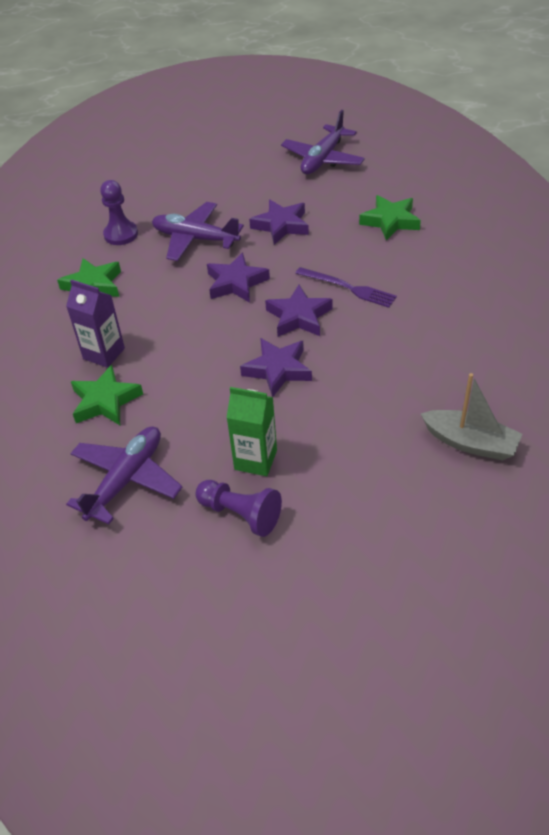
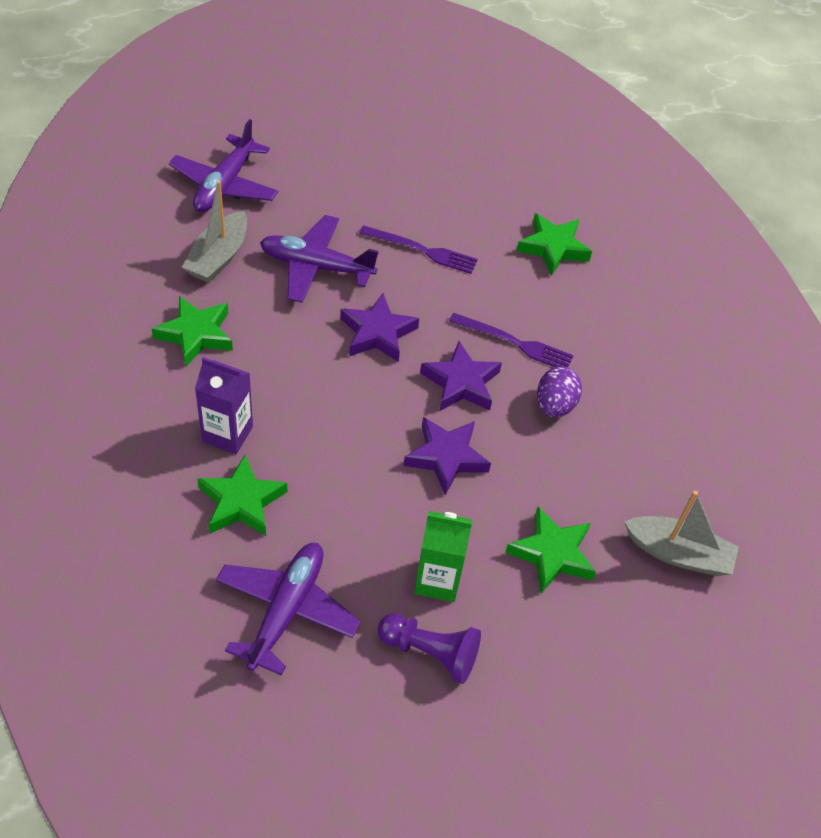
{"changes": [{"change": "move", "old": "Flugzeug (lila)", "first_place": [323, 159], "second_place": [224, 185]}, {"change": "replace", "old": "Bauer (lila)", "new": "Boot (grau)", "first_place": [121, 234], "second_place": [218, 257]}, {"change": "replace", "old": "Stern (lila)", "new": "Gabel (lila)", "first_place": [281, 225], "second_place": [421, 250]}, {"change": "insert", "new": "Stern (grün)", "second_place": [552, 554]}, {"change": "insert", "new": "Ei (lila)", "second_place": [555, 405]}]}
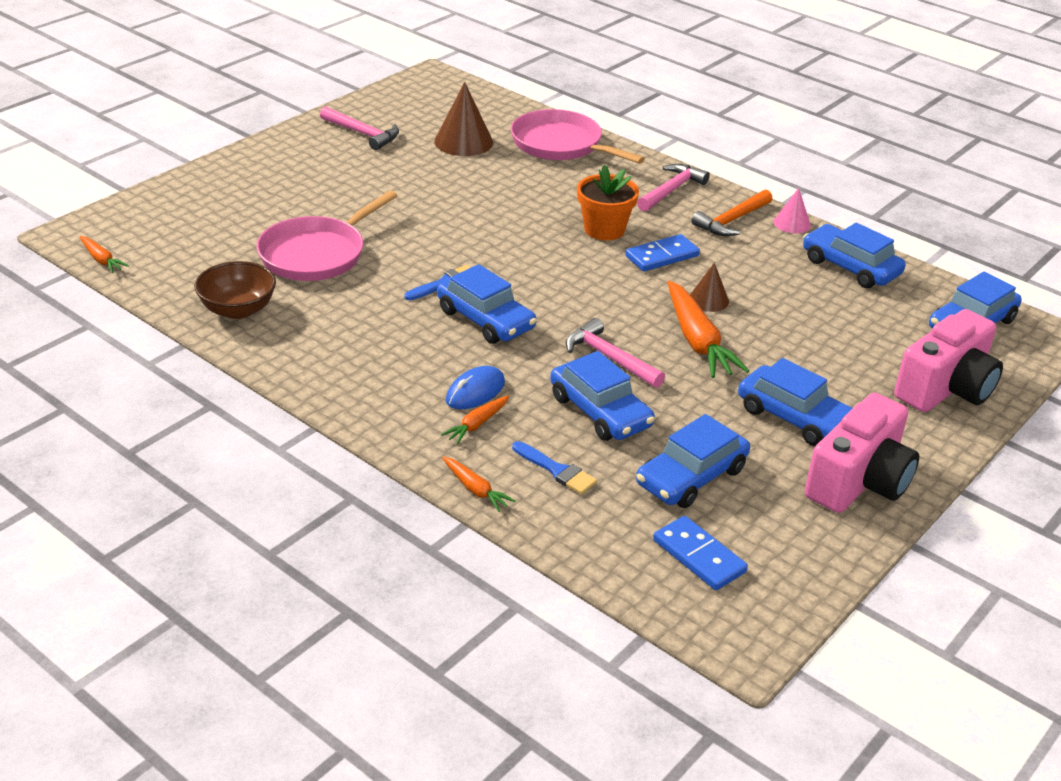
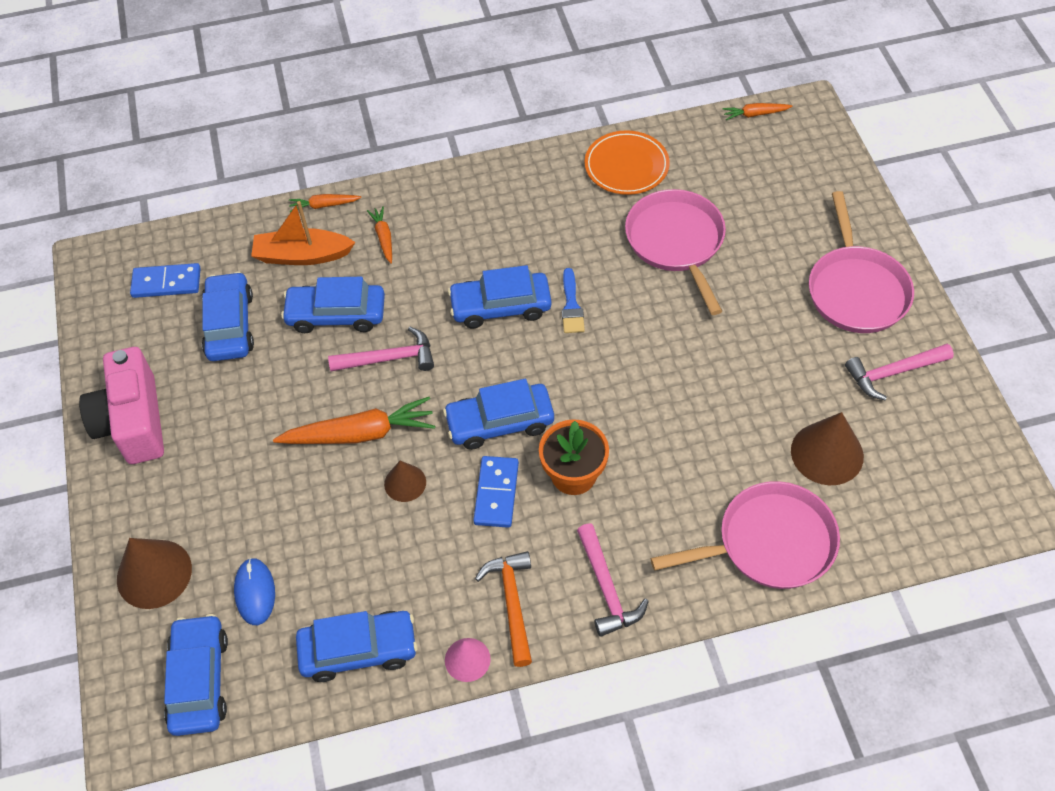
{"changes": [{"change": "replace", "old": "Kamera (rosa)", "new": "Kegel (braun)", "first_place": [946, 388], "second_place": [154, 573]}, {"change": "move", "old": "Computermaus (blau)", "first_place": [475, 391], "second_place": [255, 592]}, {"change": "replace", "old": "Pinsel (blau)", "new": "Boot (orange)", "first_place": [557, 470], "second_place": [302, 255]}, {"change": "rotate", "old": "Karotte (orange)", "first_place": [697, 341], "second_place": [360, 433], "degrees": 150}, {"change": "move", "old": "Auto (blau)", "first_place": [794, 417], "second_place": [500, 422]}, {"change": "replace", "old": "Schüssel (braun)", "new": "Teller (orange)", "first_place": [238, 310], "second_place": [626, 166]}, {"change": "insert", "new": "Pfanne (rosa)", "second_place": [856, 290]}]}
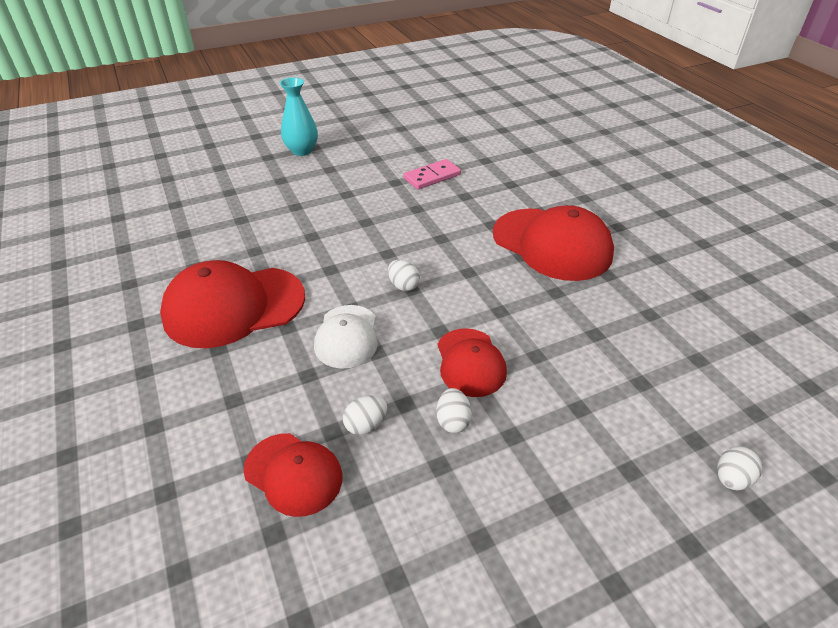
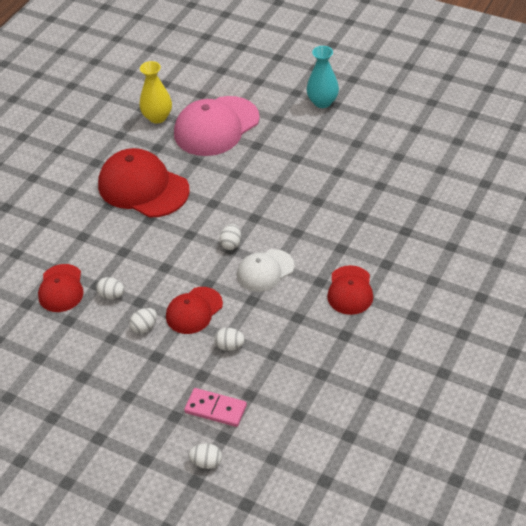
{"changes": [{"change": "insert", "new": "Vase (gelb)", "second_place": [157, 117]}, {"change": "insert", "new": "Kappe (rosa)", "second_place": [216, 126]}, {"change": "move", "old": "Dominostein (rosa)", "first_place": [432, 176], "second_place": [215, 409]}, {"change": "insert", "new": "Ei (weiß)", "second_place": [230, 346]}, {"change": "move", "old": "Kappe (weiß)", "first_place": [347, 336], "second_place": [265, 271]}, {"change": "resize", "old": "Kappe (rot)", "first_place": [552, 244], "second_place": [350, 290], "factor": 0.58}]}
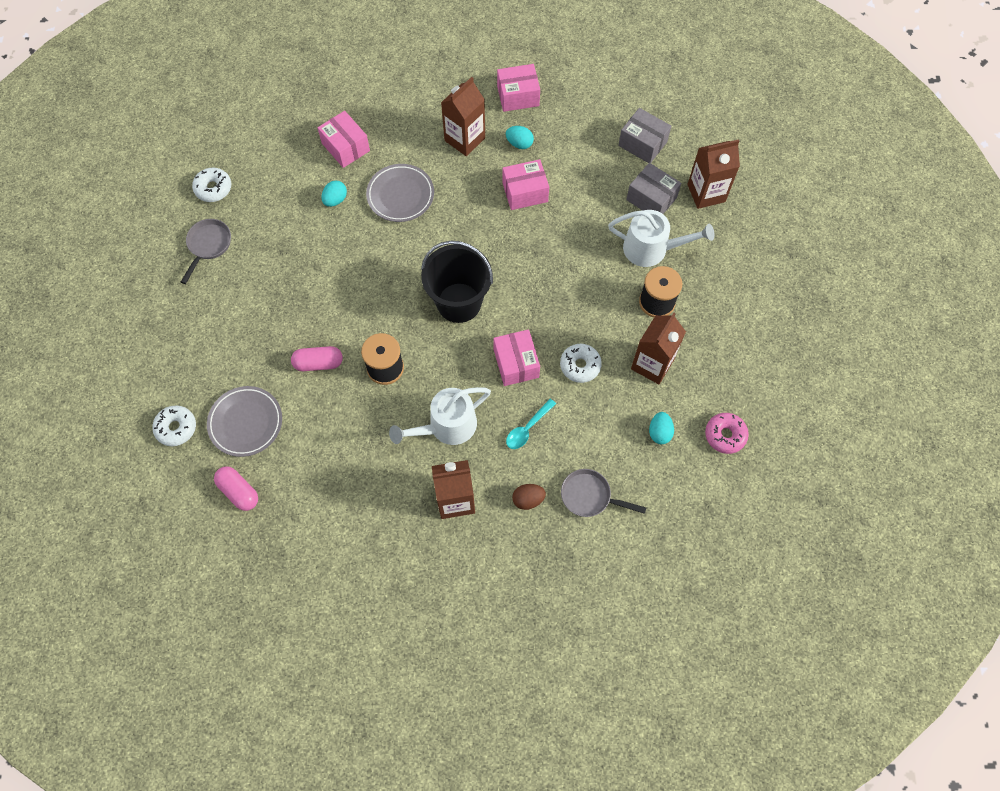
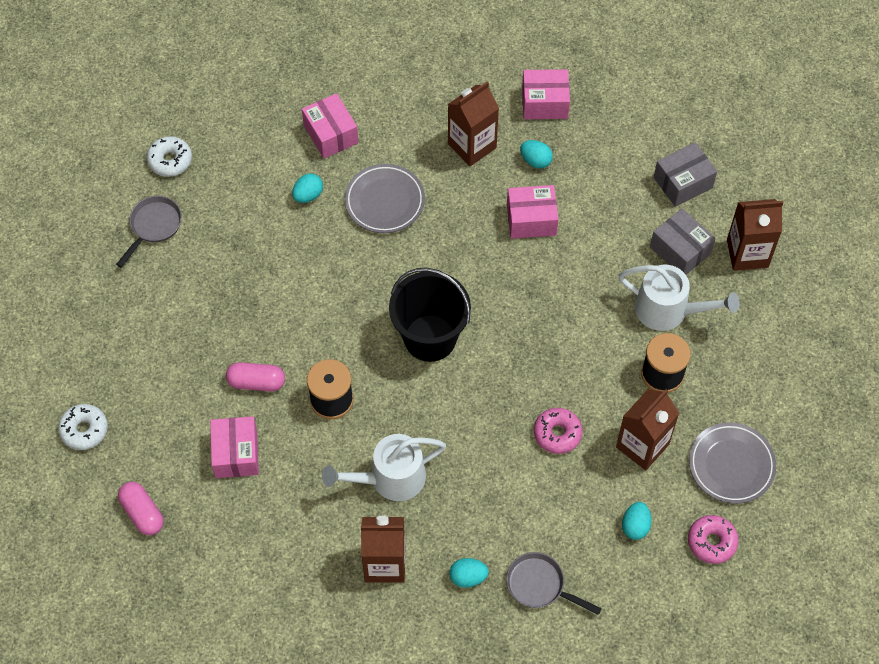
{"changes": [{"change": "move", "old": "Schachtel (rosa)", "first_place": [516, 363], "second_place": [236, 453]}, {"change": "recolor", "old": "Ei (braun)", "new": "Ei (türkis)", "first_place": [528, 499], "second_place": [468, 577]}, {"change": "recolor", "old": "Donut (weiß)", "new": "Donut (rosa)", "first_place": [580, 365], "second_place": [557, 434]}, {"change": "rotate", "old": "Schachtel (grau)", "first_place": [642, 143], "second_place": [683, 182], "degrees": -75}, {"change": "move", "old": "Teller (grau)", "first_place": [246, 423], "second_place": [731, 465]}, {"change": "delete", "old": "Löffel (türkis)", "first_place": [527, 428]}]}
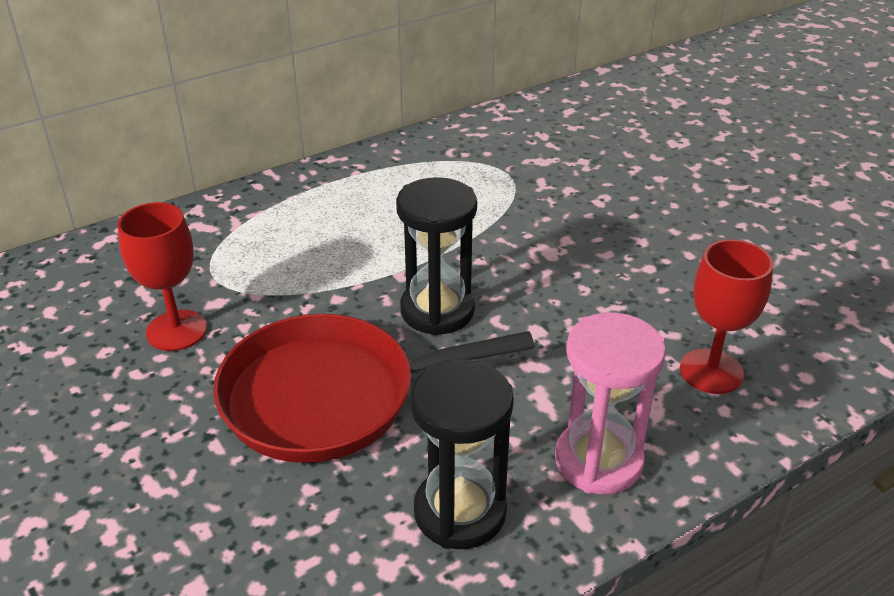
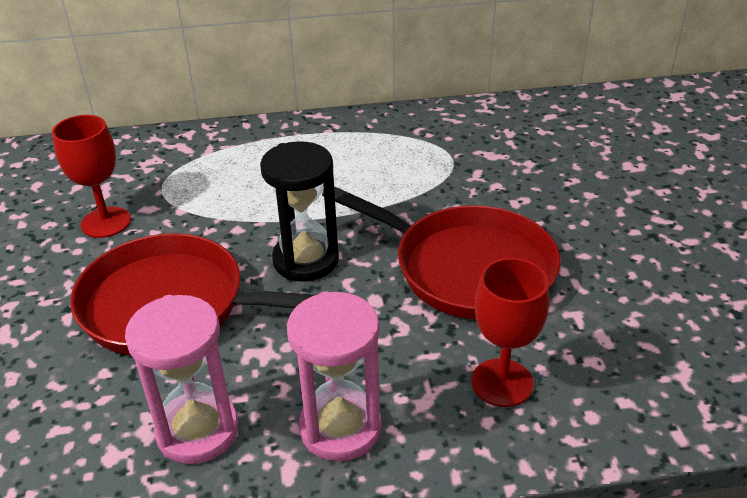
{"changes": [{"change": "recolor", "old": "Sanduhr (schwarz)", "new": "Sanduhr (rosa)", "first_place": [460, 512], "second_place": [197, 431]}, {"change": "insert", "new": "Pfanne (rot)", "second_place": [466, 268]}]}
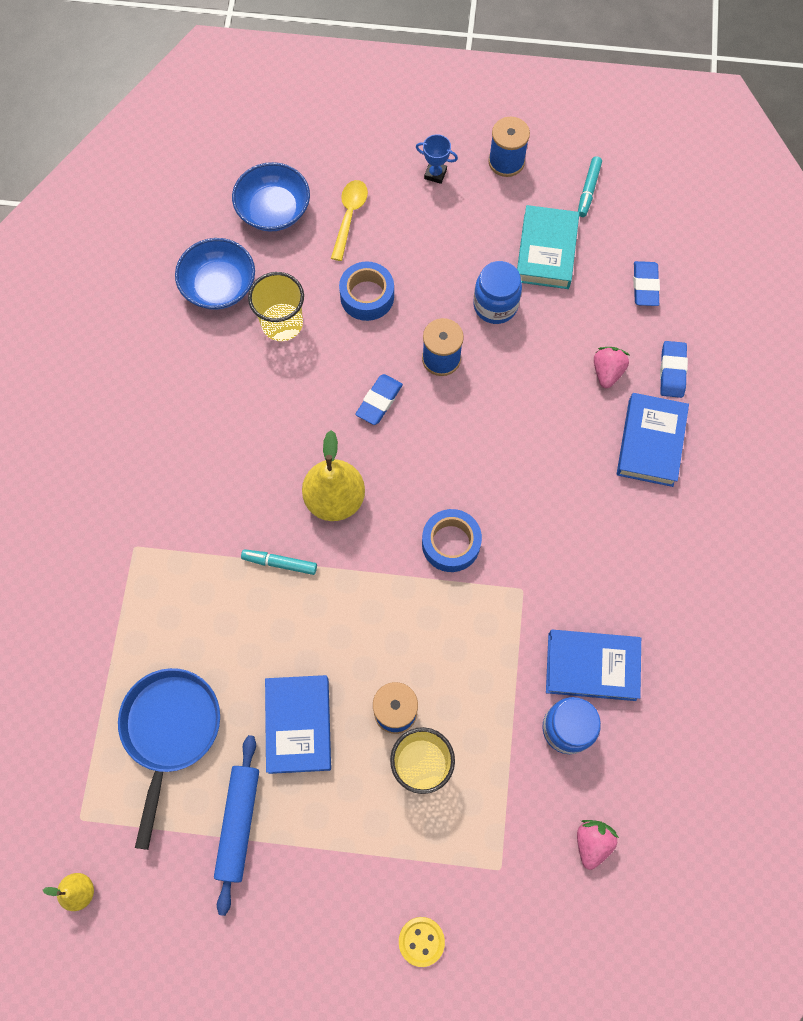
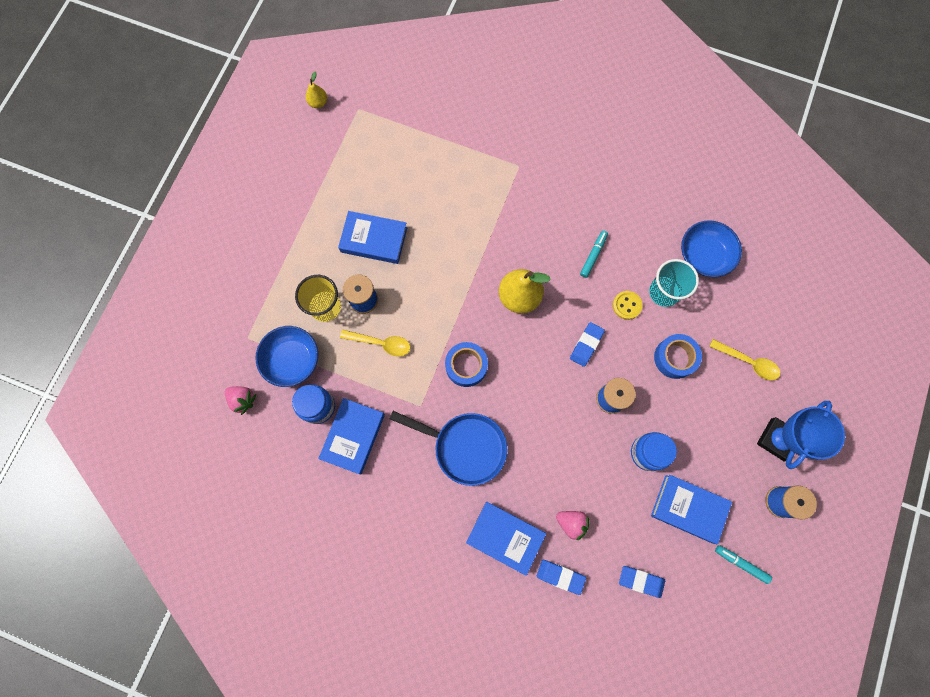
{"changes": [{"change": "move", "old": "Schüssel (blau)", "first_place": [273, 210], "second_place": [292, 360]}, {"change": "insert", "new": "Löffel (gelb)", "second_place": [380, 343]}, {"change": "move", "old": "Pfanne (blau)", "first_place": [170, 731], "second_place": [465, 447]}, {"change": "rotate", "old": "Radiergummi (blau)", "first_place": [379, 401], "second_place": [586, 345], "degrees": 75}, {"change": "move", "old": "Filzstift (türkis)", "first_place": [280, 563], "second_place": [593, 255]}, {"change": "move", "old": "Knopf (gelb)", "first_place": [421, 941], "second_place": [627, 305]}, {"change": "recolor", "old": "Becher (gelb)", "new": "Becher (türkis)", "first_place": [282, 323], "second_place": [664, 292]}, {"change": "recolor", "old": "Buch (türkis)", "new": "Buch (blau)", "first_place": [546, 251], "second_place": [688, 508]}, {"change": "resize", "old": "Pokal (blau)", "first_place": [435, 174], "second_place": [777, 439], "factor": 2.07}, {"change": "delete", "old": "Nudelholz (blau)", "first_place": [238, 823]}]}
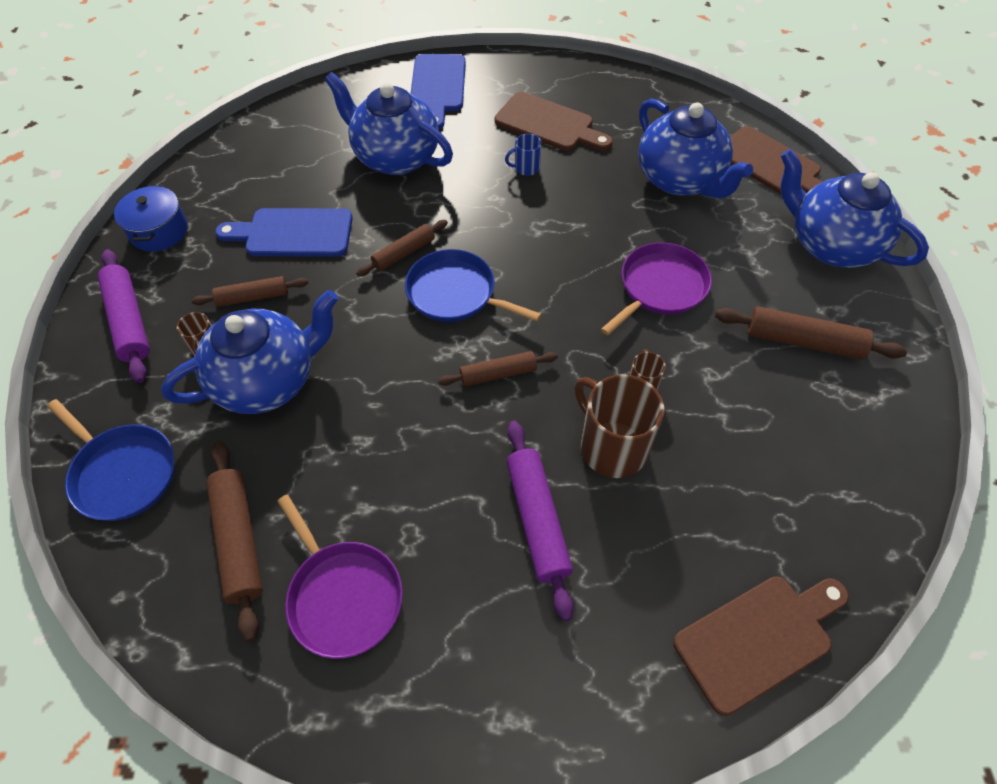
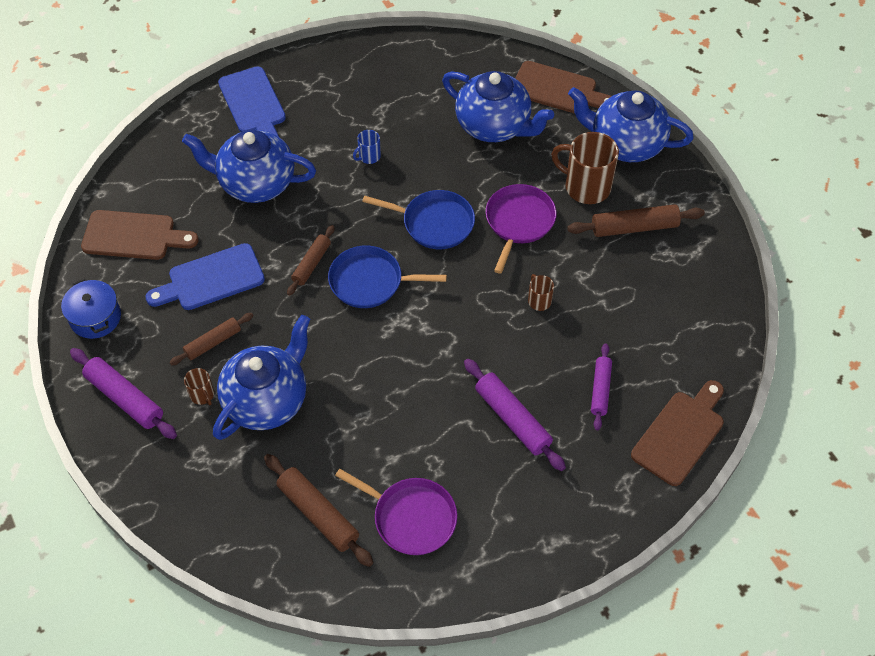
{"changes": [{"change": "move", "old": "Schneidebrett (braun)", "first_place": [548, 124], "second_place": [134, 236]}, {"change": "move", "old": "Pfanne (blau)", "first_place": [122, 472], "second_place": [434, 223]}, {"change": "move", "old": "Tasse (braun)", "first_place": [611, 446], "second_place": [586, 186]}, {"change": "insert", "new": "Nudelholz (lila)", "second_place": [600, 389]}, {"change": "delete", "old": "Nudelholz (braun)", "first_place": [498, 374]}]}
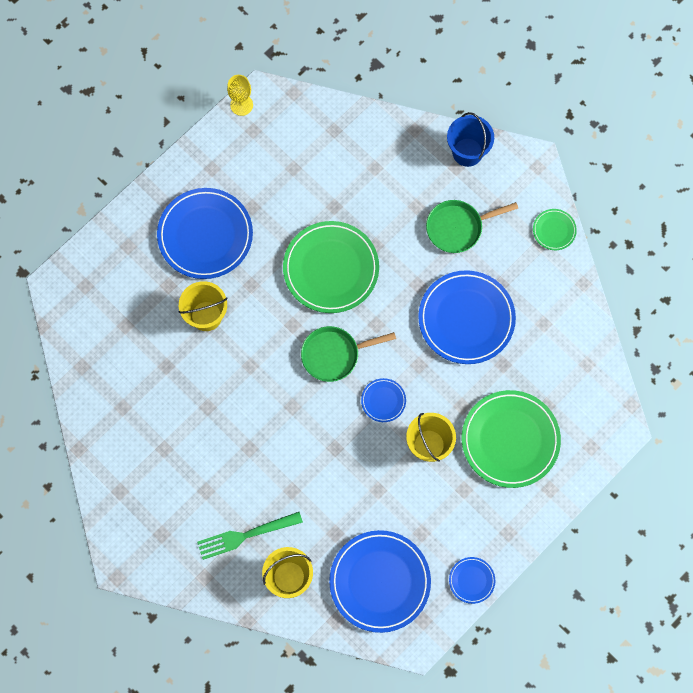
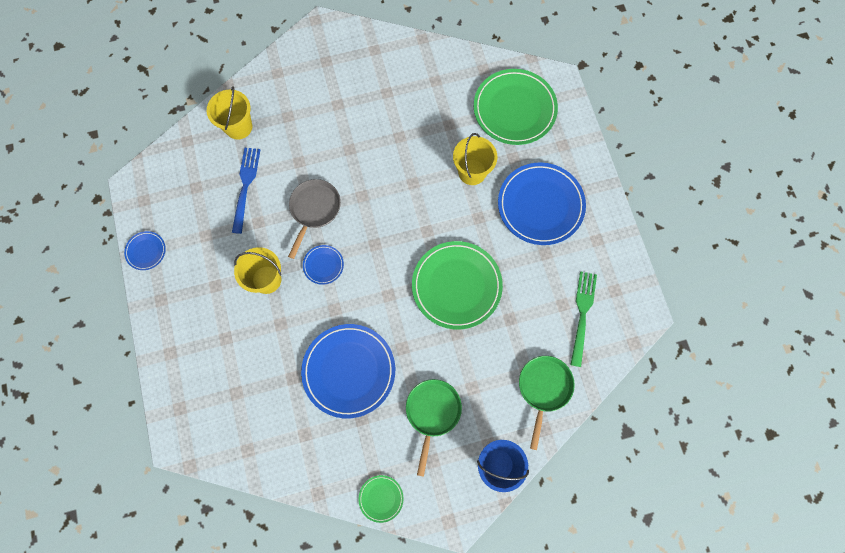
{"changes": [{"change": "insert", "new": "Gabel (blau)", "second_place": [245, 186]}, {"change": "insert", "new": "Pfanne (grau)", "second_place": [314, 210]}, {"change": "move", "old": "Teller (grün)", "first_place": [510, 440], "second_place": [514, 109]}, {"change": "move", "old": "Pfanne (grün)", "first_place": [334, 354], "second_place": [544, 388]}, {"change": "move", "old": "Gabel (grün)", "first_place": [245, 535], "second_place": [582, 314]}, {"change": "delete", "old": "Kelch (gelb)", "first_place": [241, 105]}, {"change": "delete", "old": "Teller (blau)", "first_place": [380, 581]}]}
